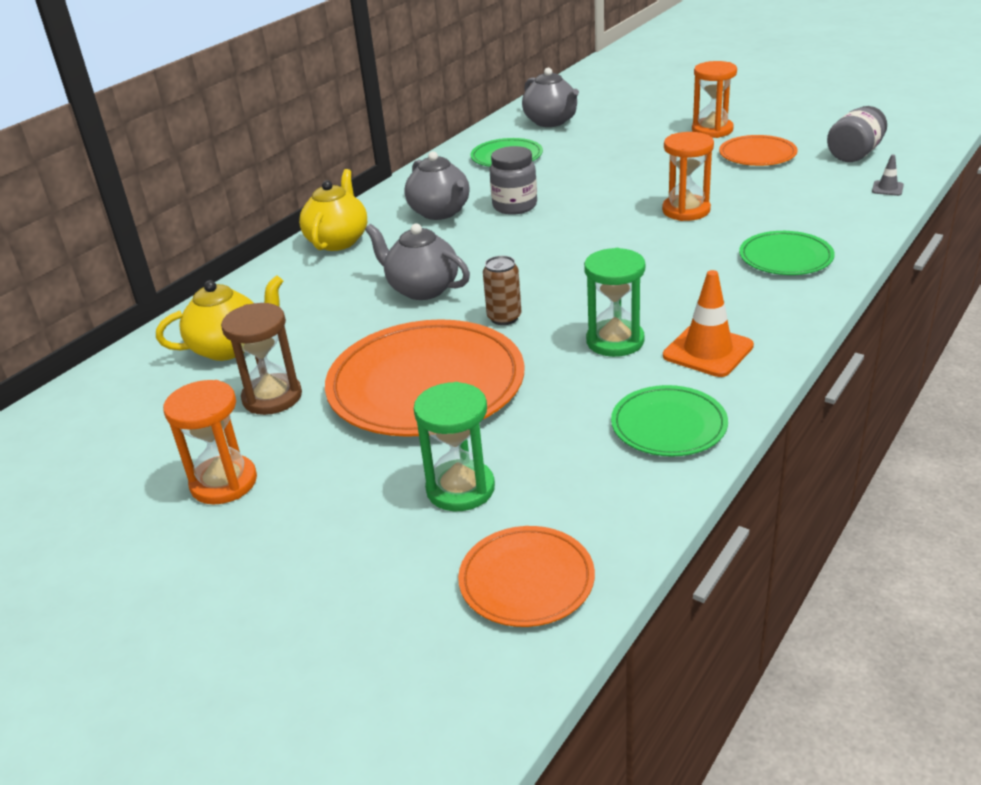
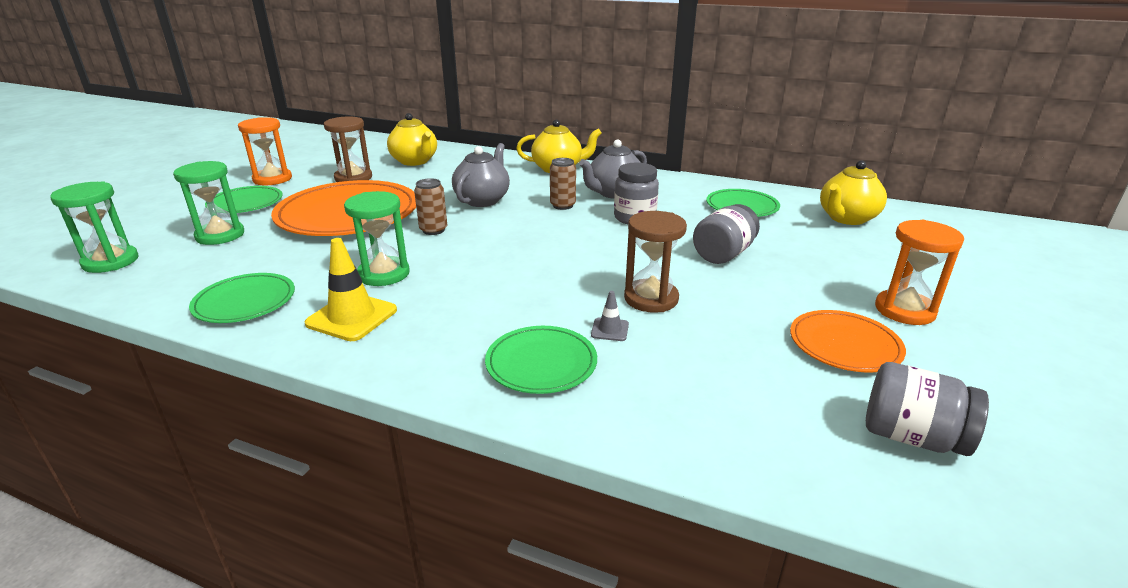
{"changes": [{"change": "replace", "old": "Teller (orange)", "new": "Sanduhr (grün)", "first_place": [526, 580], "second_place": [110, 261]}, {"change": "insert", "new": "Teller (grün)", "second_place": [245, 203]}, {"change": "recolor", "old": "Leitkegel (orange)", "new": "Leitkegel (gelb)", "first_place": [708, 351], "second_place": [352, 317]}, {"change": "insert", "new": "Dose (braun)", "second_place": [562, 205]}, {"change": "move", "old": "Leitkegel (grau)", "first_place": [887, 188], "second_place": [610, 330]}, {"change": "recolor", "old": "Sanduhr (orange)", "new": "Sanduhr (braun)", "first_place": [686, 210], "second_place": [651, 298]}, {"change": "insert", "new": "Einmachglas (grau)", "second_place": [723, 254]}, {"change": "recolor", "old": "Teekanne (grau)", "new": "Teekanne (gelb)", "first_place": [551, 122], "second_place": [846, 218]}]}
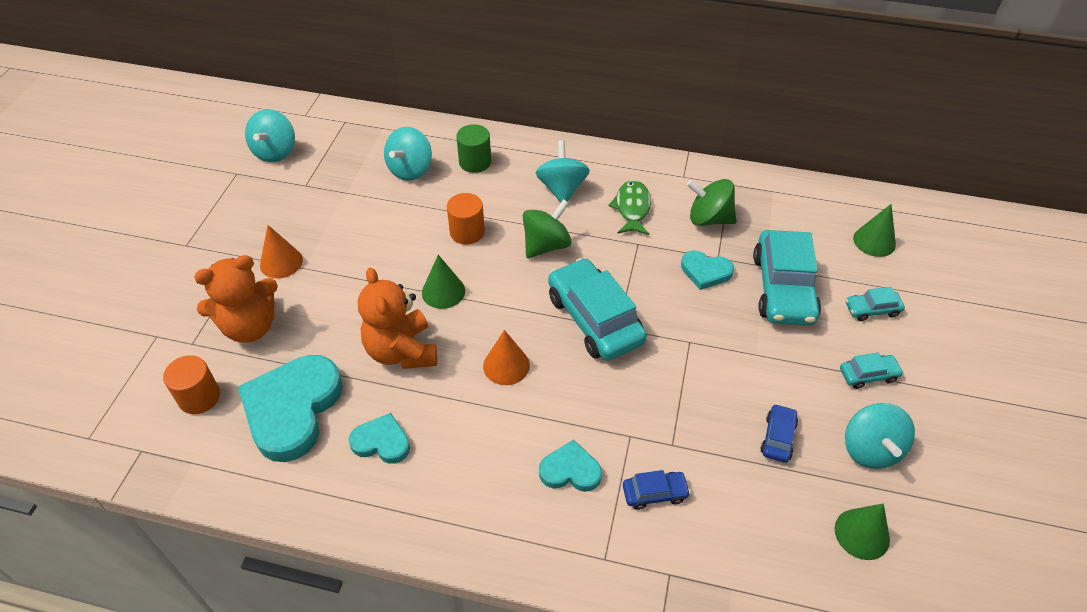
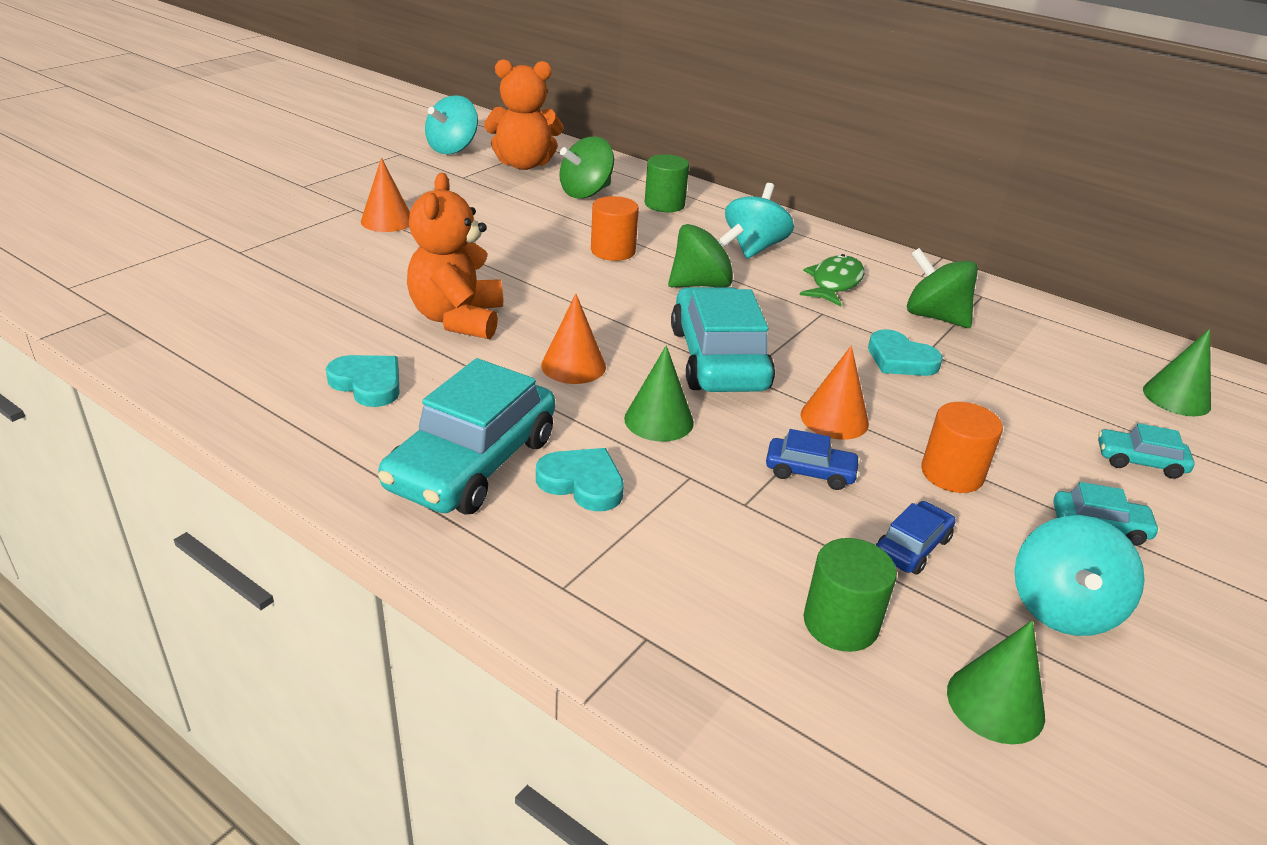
{"changes": [{"change": "move", "old": "Auto (türkis)", "first_place": [783, 288], "second_place": [473, 463]}, {"change": "move", "old": "Teddybär (orange)", "first_place": [250, 326], "second_place": [523, 164]}, {"change": "recolor", "old": "Kreisel (türkis)", "new": "Kreisel (grün)", "first_place": [410, 170], "second_place": [586, 193]}, {"change": "move", "old": "Kegel (grün)", "first_place": [443, 291], "second_place": [659, 420]}, {"change": "move", "old": "Auto (blau)", "first_place": [654, 493], "second_place": [810, 472]}, {"change": "insert", "new": "Kegel (orange)", "second_place": [834, 419]}, {"change": "insert", "new": "Vollzylinder (grün)", "second_place": [840, 623]}, {"change": "move", "old": "Vollzylinder (orange)", "first_place": [199, 397], "second_place": [952, 474]}, {"change": "delete", "old": "Herz (türkis)", "first_place": [292, 409]}]}
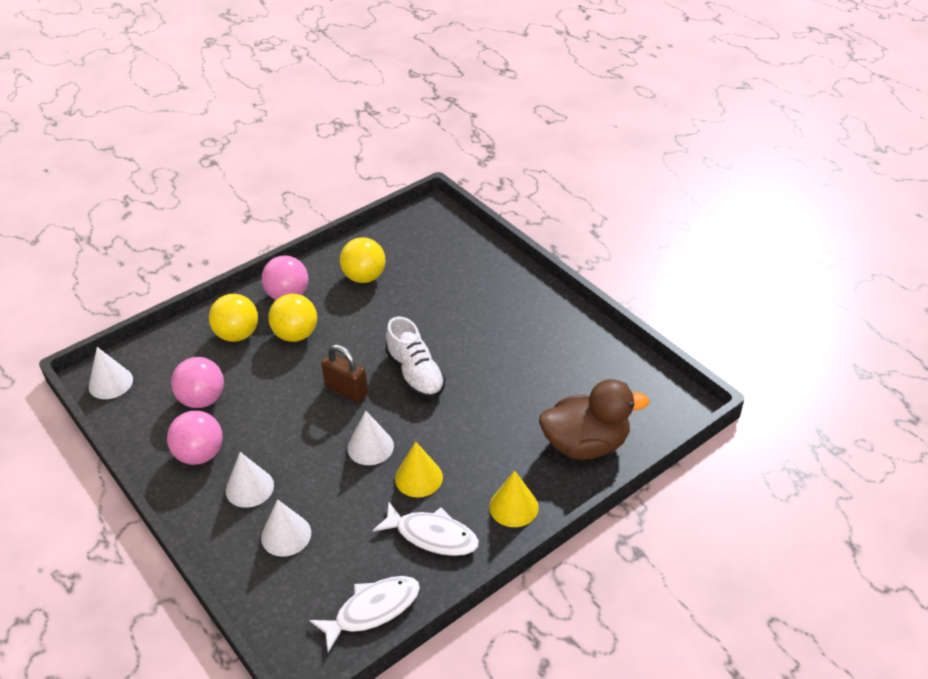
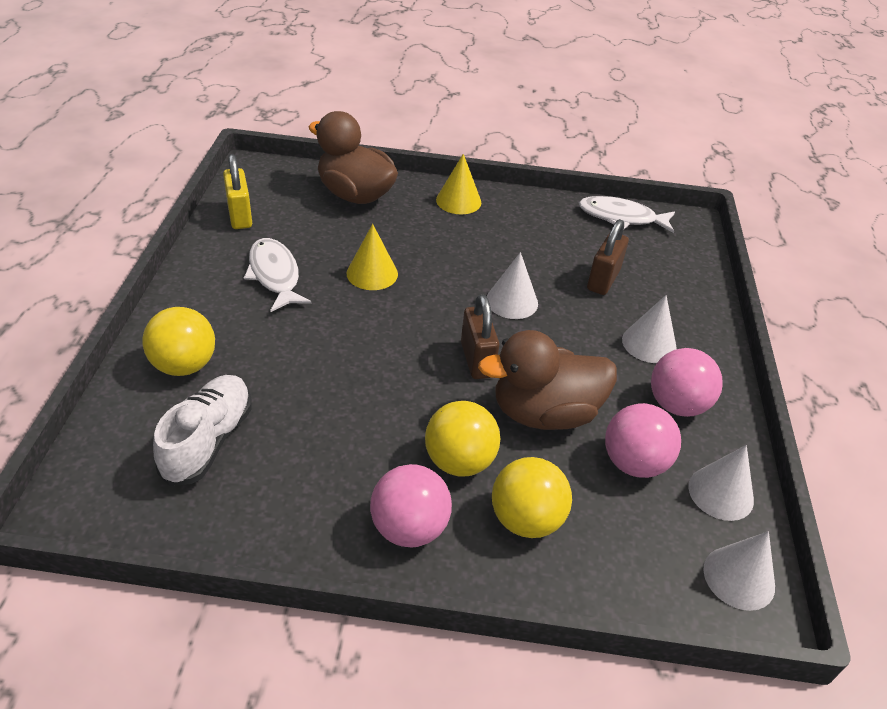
{"changes": [{"change": "move", "old": "Ball (gelb)", "first_place": [364, 277], "second_place": [184, 365]}, {"change": "move", "old": "Schuh (weiß)", "first_place": [415, 374], "second_place": [208, 440]}, {"change": "insert", "new": "Vorhängeschloss (gelb)", "second_place": [240, 216]}, {"change": "move", "old": "Fisch (weiß)", "first_place": [432, 535], "second_place": [275, 275]}, {"change": "move", "old": "Kegel (gelb)", "first_place": [418, 478], "second_place": [372, 273]}, {"change": "insert", "new": "Ente (braun)", "second_place": [544, 413]}, {"change": "insert", "new": "Vorhängeschloss (braun)", "second_place": [603, 280]}, {"change": "move", "old": "Kegel (weiß)", "first_place": [286, 535], "second_place": [720, 493]}]}
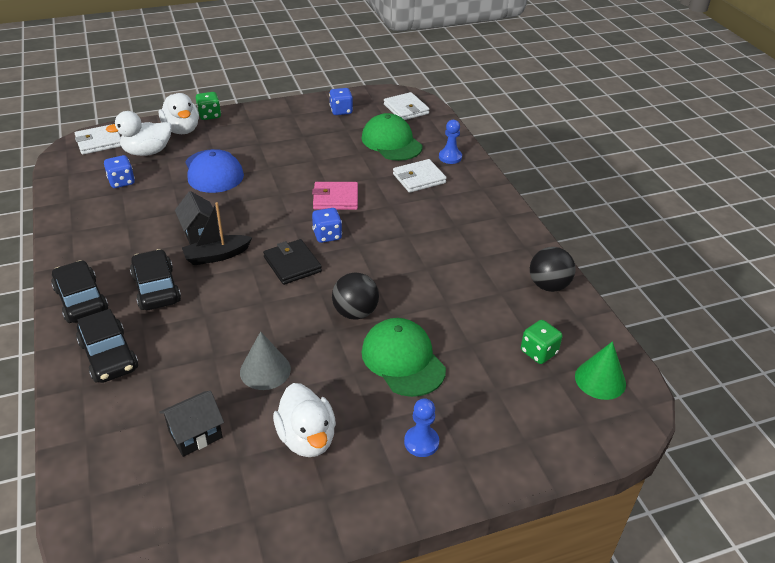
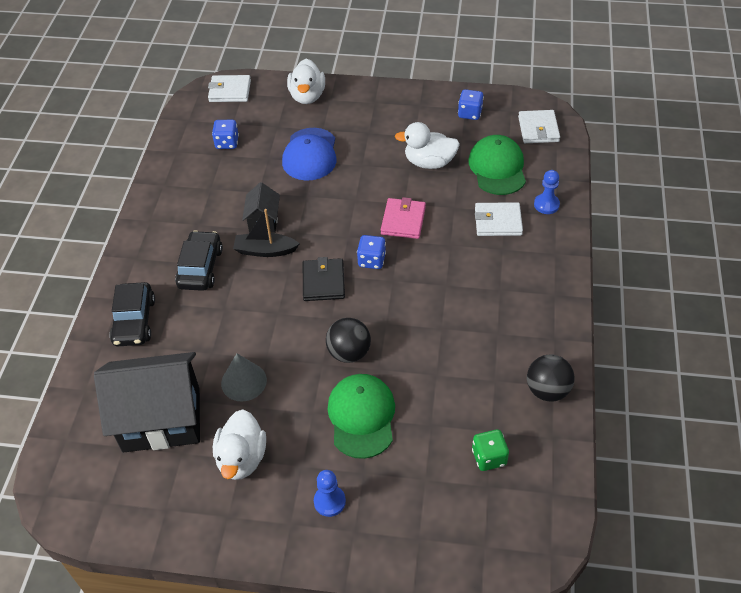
{"changes": [{"change": "resize", "old": "Haus (schwarz)", "first_place": [195, 434], "second_place": [161, 419], "factor": 2.09}, {"change": "rotate", "old": "Geldbörse (rosa)", "first_place": [335, 198], "second_place": [403, 220], "degrees": 75}, {"change": "move", "old": "Ente (weiß)", "first_place": [147, 152], "second_place": [429, 162]}, {"change": "delete", "old": "Auto (schwarz)", "first_place": [81, 300]}, {"change": "delete", "old": "Spielwürfel (grün)", "first_place": [209, 115]}, {"change": "delete", "old": "Kegel (grün)", "first_place": [600, 380]}]}
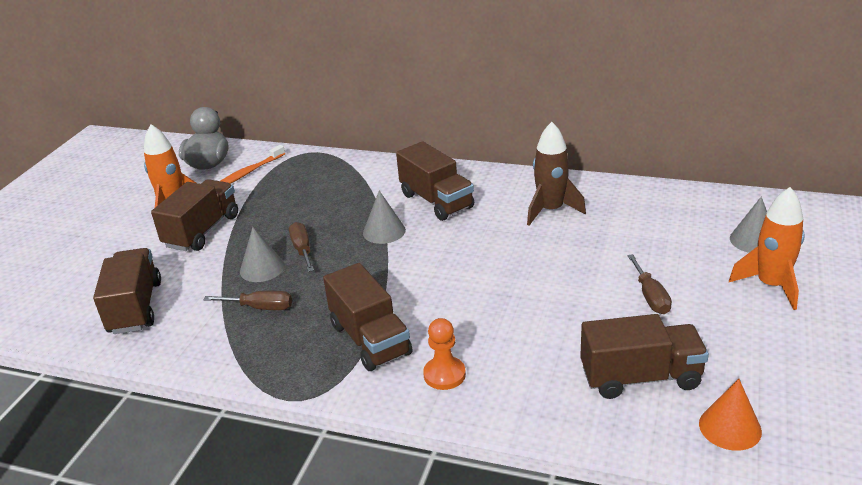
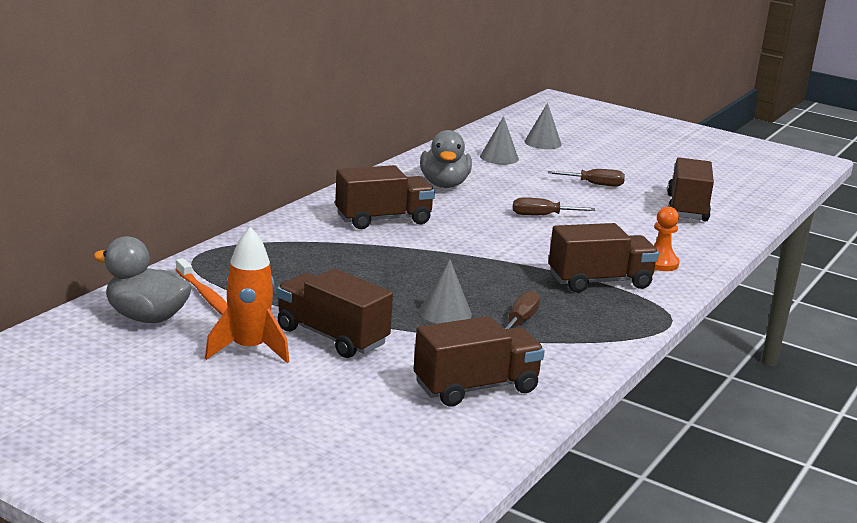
{"changes": [{"change": "rotate", "old": "Lastwagen (braun)", "first_place": [135, 307], "second_place": [476, 387], "degrees": 150}, {"change": "replace", "old": "Rakete (braun)", "new": "Ente (grau)", "first_place": [551, 210], "second_place": [444, 184]}, {"change": "move", "old": "Kegel (grau)", "first_place": [384, 231], "second_place": [499, 157]}, {"change": "move", "old": "Schraubenzieher (braun)", "first_place": [302, 249], "second_place": [542, 215]}, {"change": "delete", "old": "Kegel (orange)", "first_place": [730, 427]}, {"change": "delete", "old": "Rakete (orange)", "first_place": [771, 285]}]}
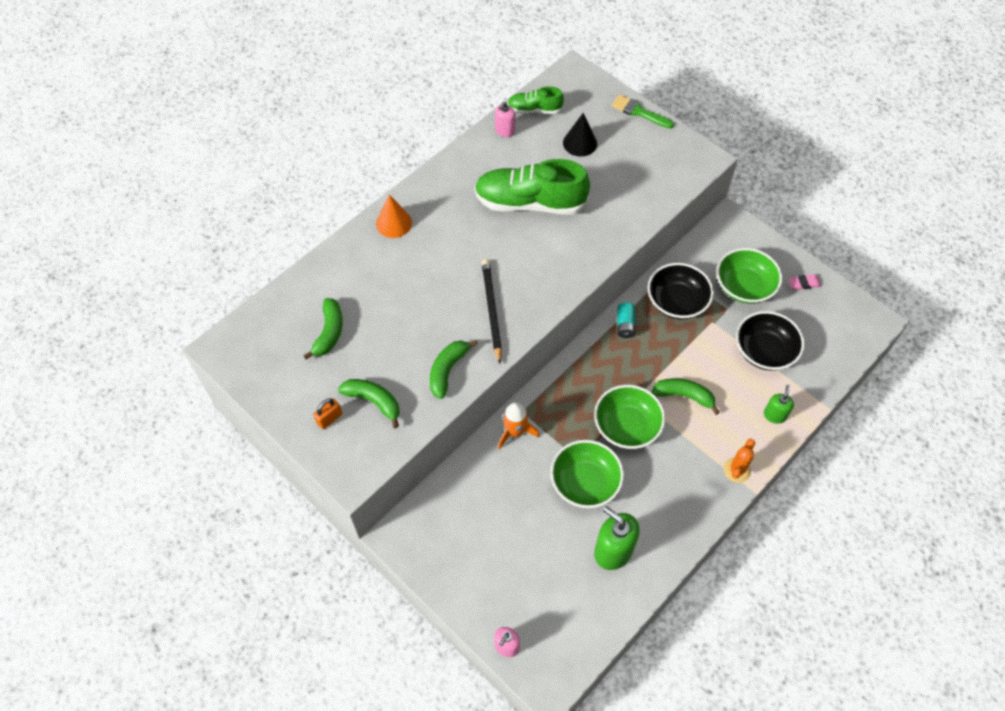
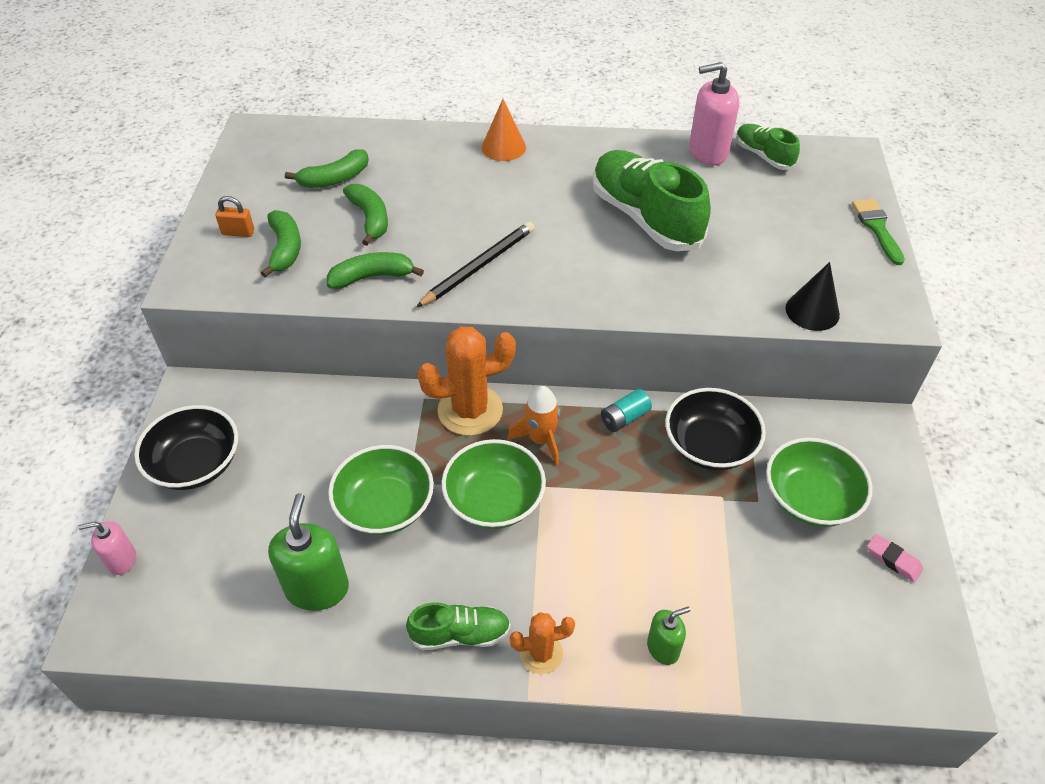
{"changes": [{"change": "move", "old": "Schüssel (schwarz)", "first_place": [764, 351], "second_place": [196, 464]}, {"change": "move", "old": "Banane (grün)", "first_place": [684, 396], "second_place": [370, 219]}, {"change": "insert", "new": "Schuh (grün)", "second_place": [460, 634]}, {"change": "insert", "new": "Kaktus (orange)", "second_place": [470, 410]}, {"change": "move", "old": "Rakete (orange)", "first_place": [515, 432], "second_place": [541, 440]}, {"change": "resize", "old": "Seifenspender (rosa)", "first_place": [505, 131], "second_place": [708, 152], "factor": 1.76}, {"change": "move", "old": "Kegel (schwarz)", "first_place": [580, 143], "second_place": [812, 311]}]}
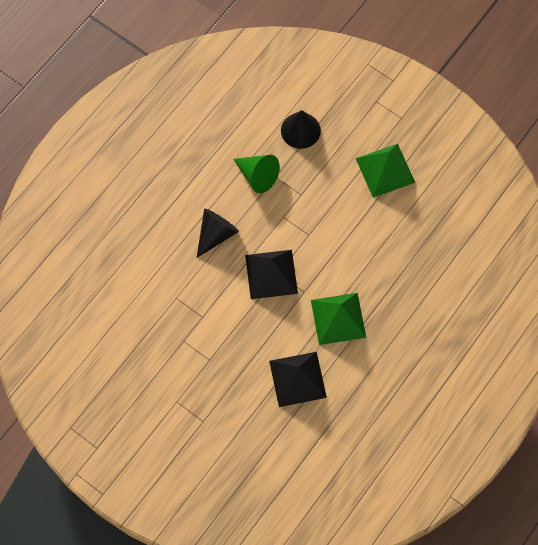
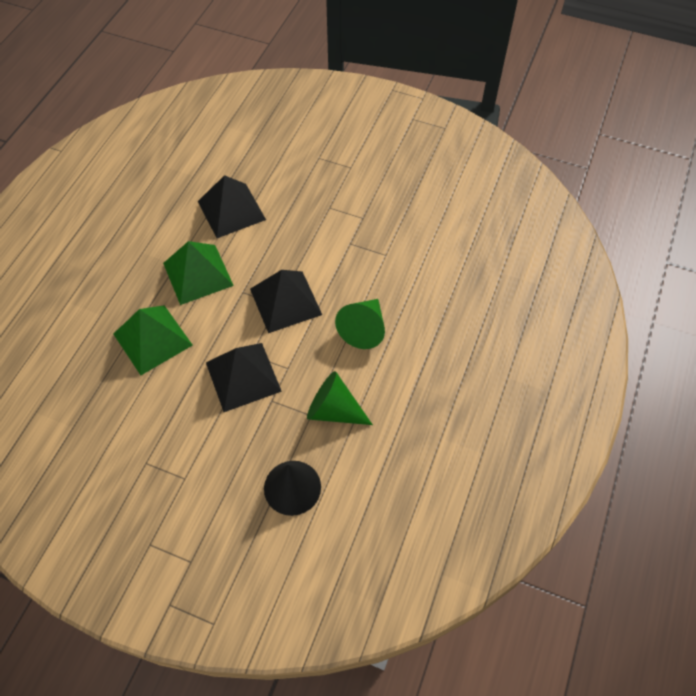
{"changes": [{"change": "move", "old": "Pyramide (grün)", "first_place": [385, 170], "second_place": [152, 339]}, {"change": "insert", "new": "Pyramide (schwarz)", "second_place": [243, 376]}, {"change": "recolor", "old": "Kegel (schwarz)", "new": "Kegel (grün)", "first_place": [216, 234], "second_place": [364, 329]}]}
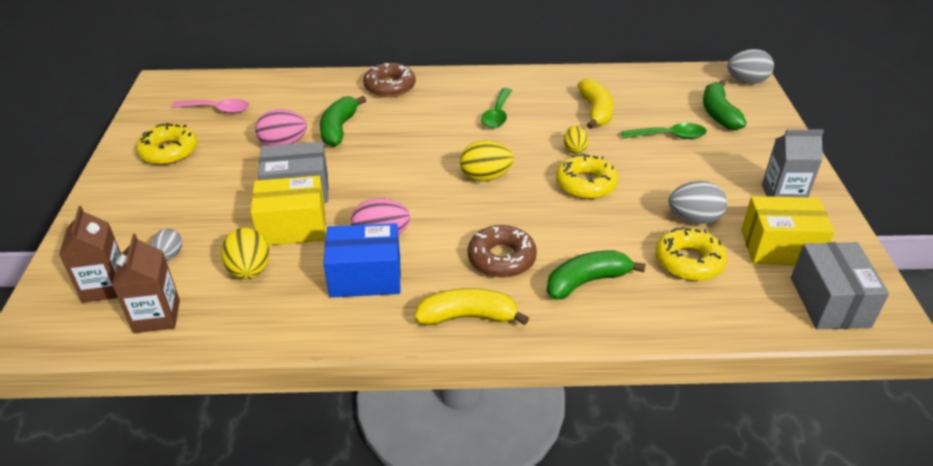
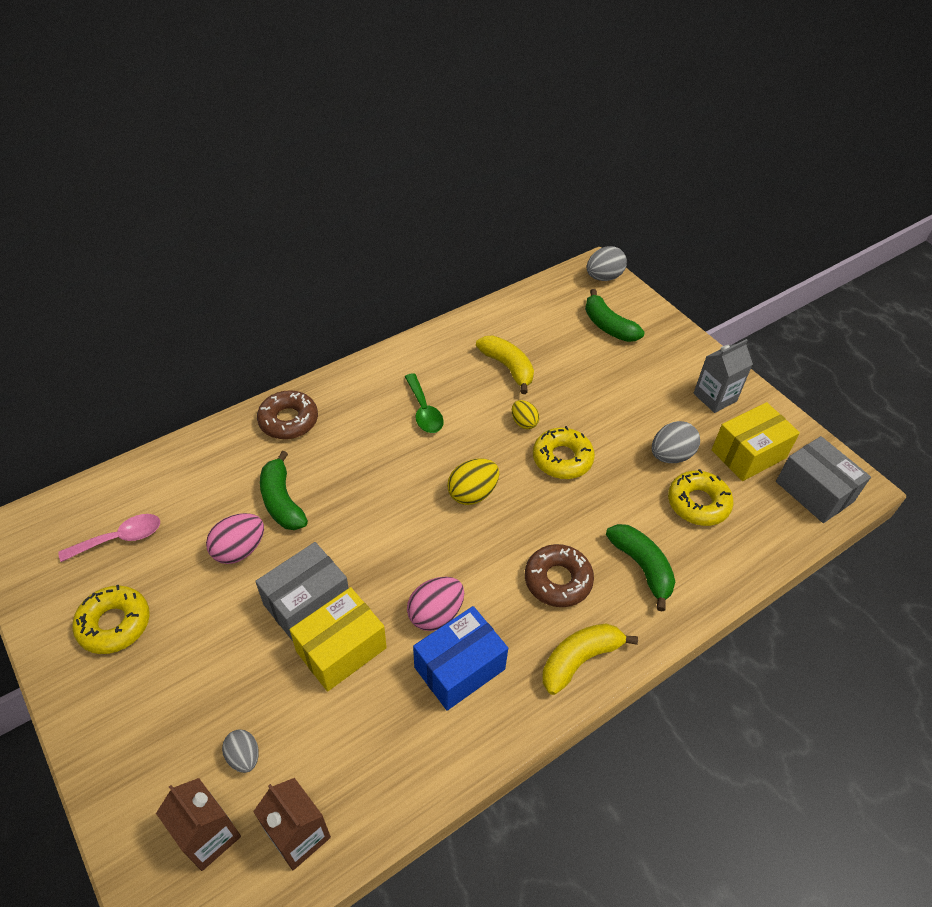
{"changes": [{"change": "rotate", "old": "Banane (grün)", "first_place": [587, 282], "second_place": [641, 567], "degrees": 120}, {"change": "delete", "old": "Ei (gelb)", "first_place": [250, 271]}, {"change": "delete", "old": "Löffel (grün)", "first_place": [669, 136]}]}
